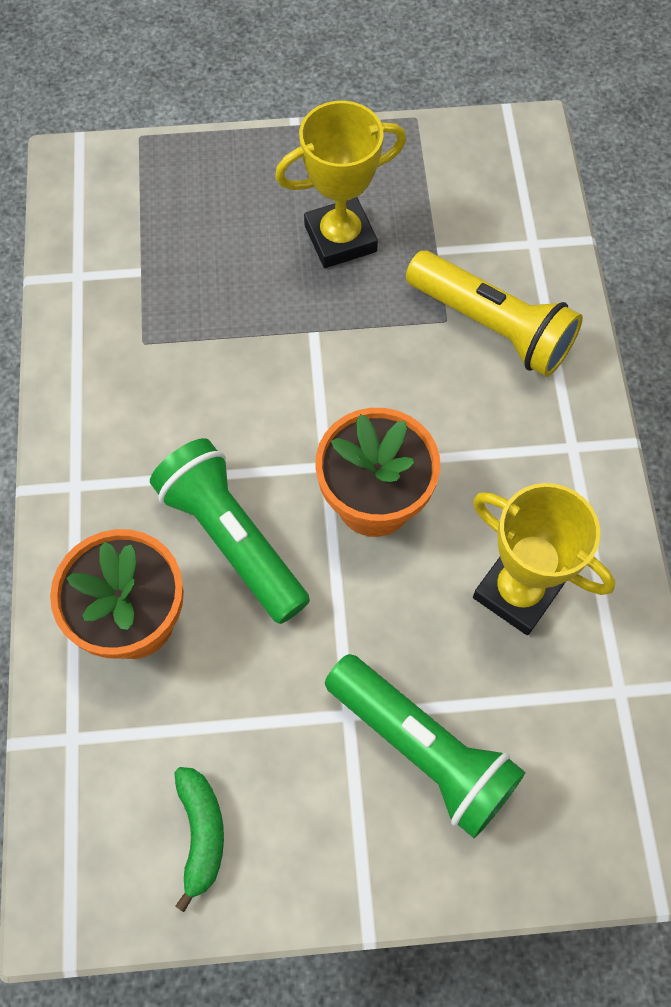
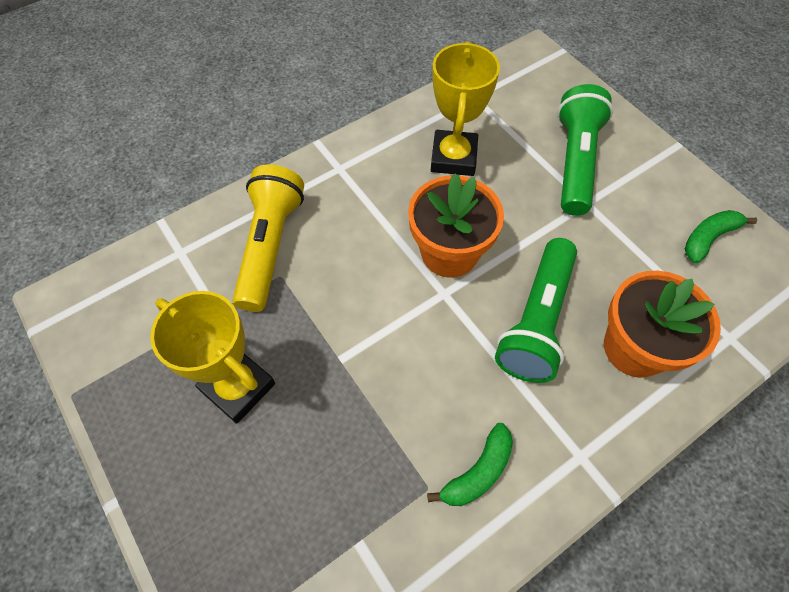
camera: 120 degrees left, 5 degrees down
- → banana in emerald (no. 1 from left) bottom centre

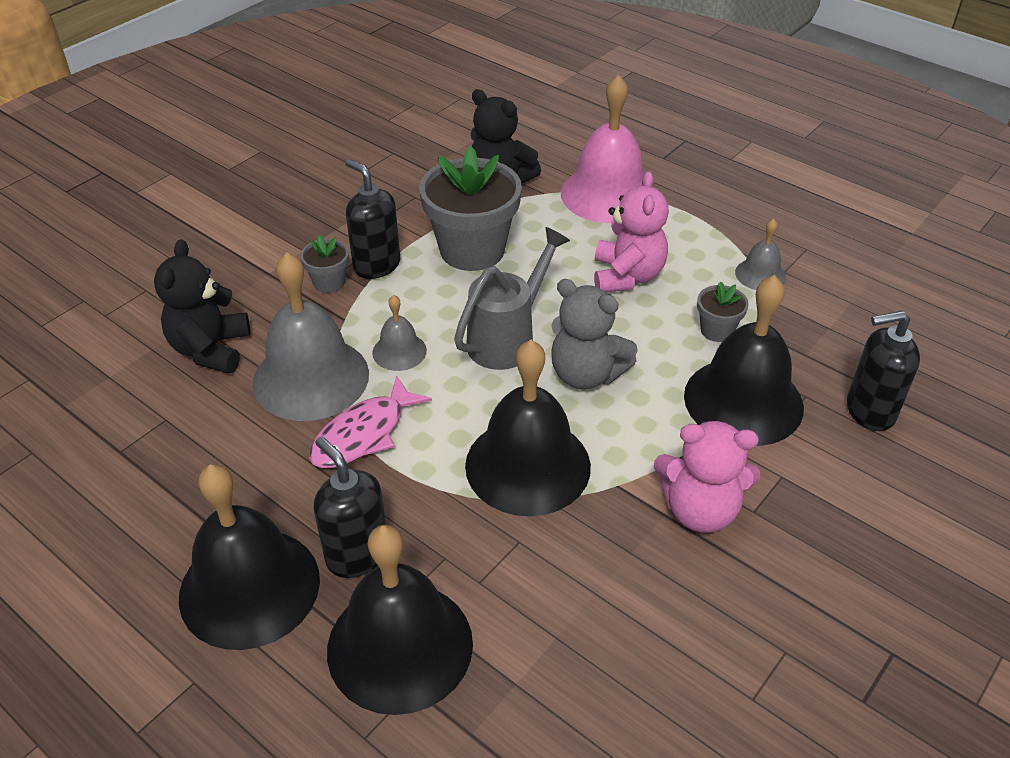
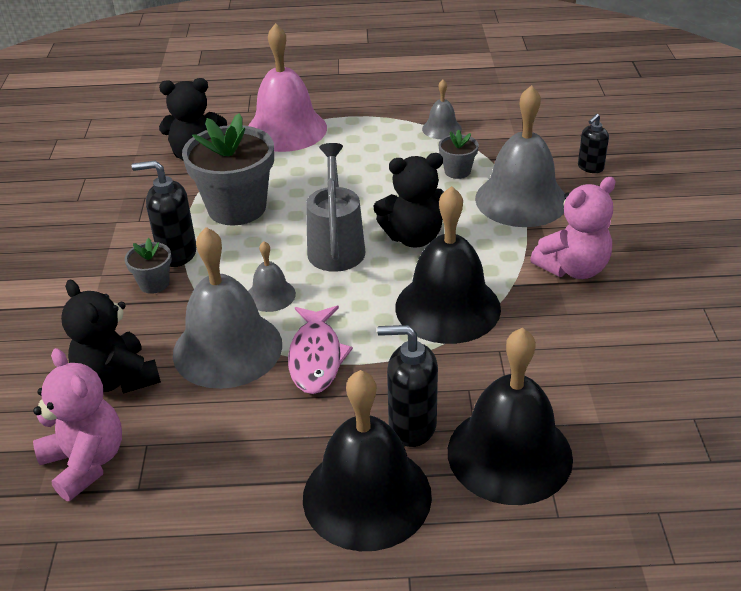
camera: 40 degrees left, 5 degrees down
stuffed bear in pink (no. 1 from left) top centre → stuffed bear in pink (no. 1 from left) bottom left, shifted
stuffed bear in gray centre → stuffed bear in black (no. 3 from left) centre
hand bell in black (no. 4 from left) middle right → hand bell in gray (no. 4 from left) top right
soap dispenser in black (no. 3 from left) middle right → soap dispenser in black (no. 3 from left) top right, x0.63

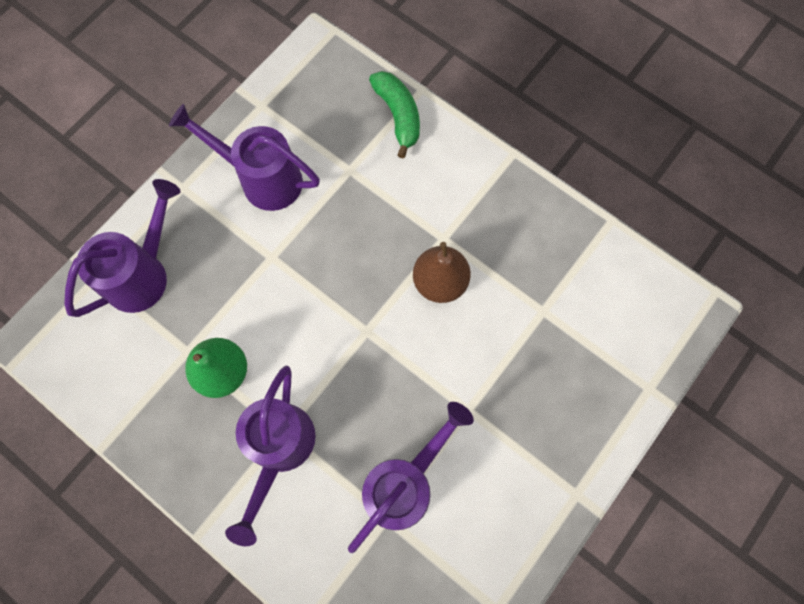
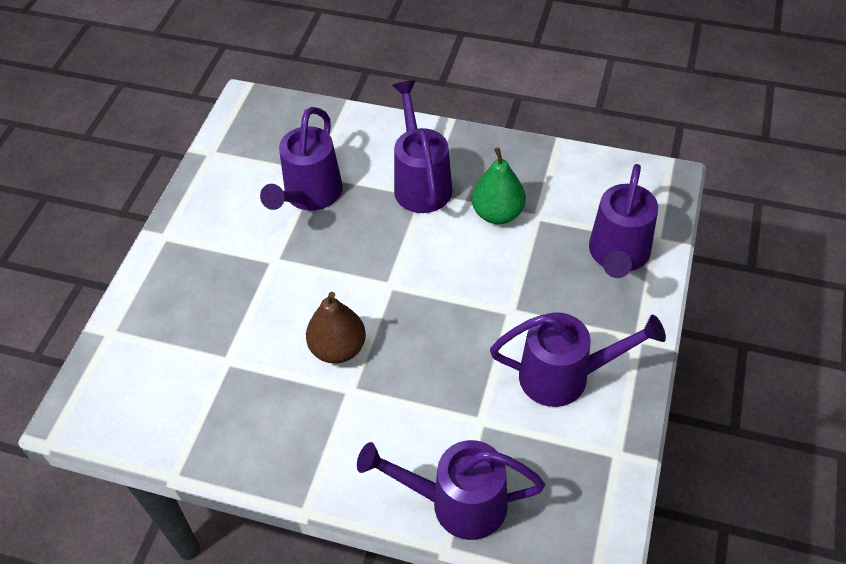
camera: 160 degrees right, 20 degrees down
banana in emerald top centre → watering can in violet (no. 3 from left) bottom centre

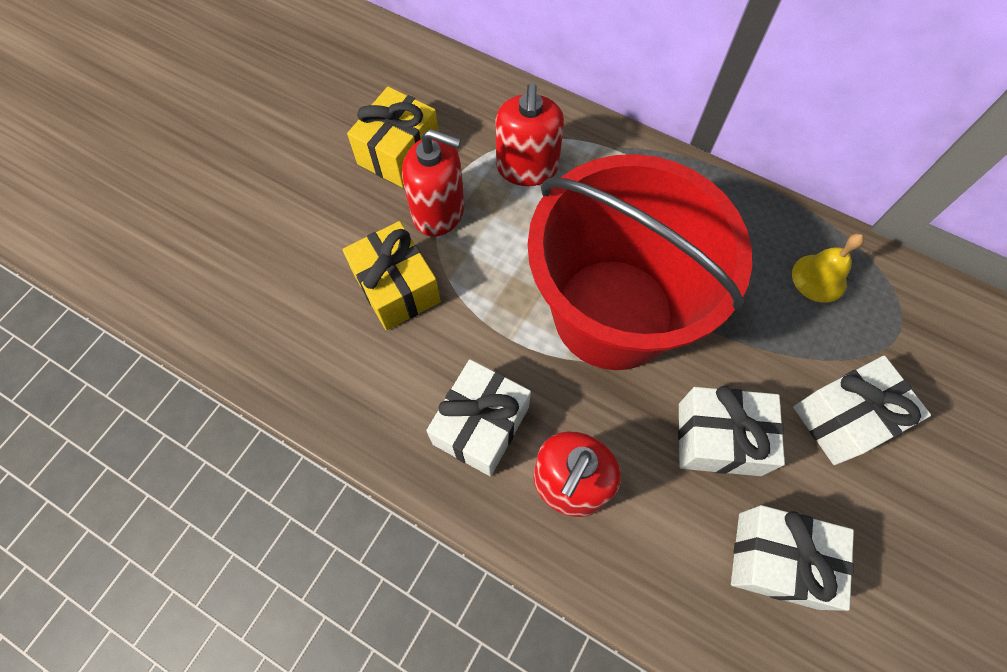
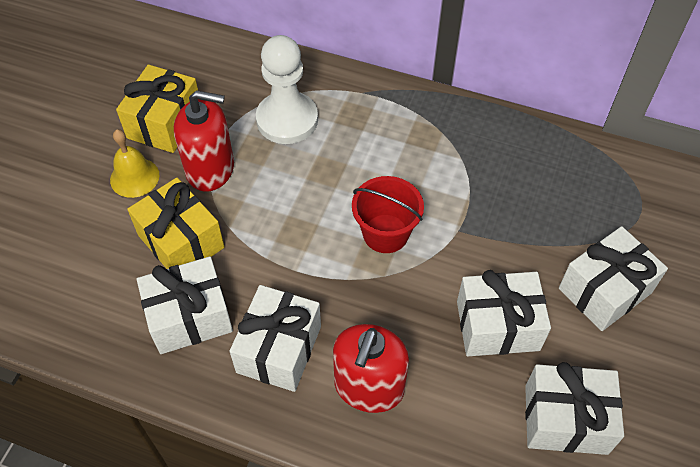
camera: 10 degrees left, 10 degrees down
- → wrapped gift in white (no. 1 from left) middle left
hand bell in yellow middle right → hand bell in yellow middle left, shifted
soap dispenser in crimson (no. 2 from left) top centre → game pawn in white top centre
bucket in crimson centre, x0.41

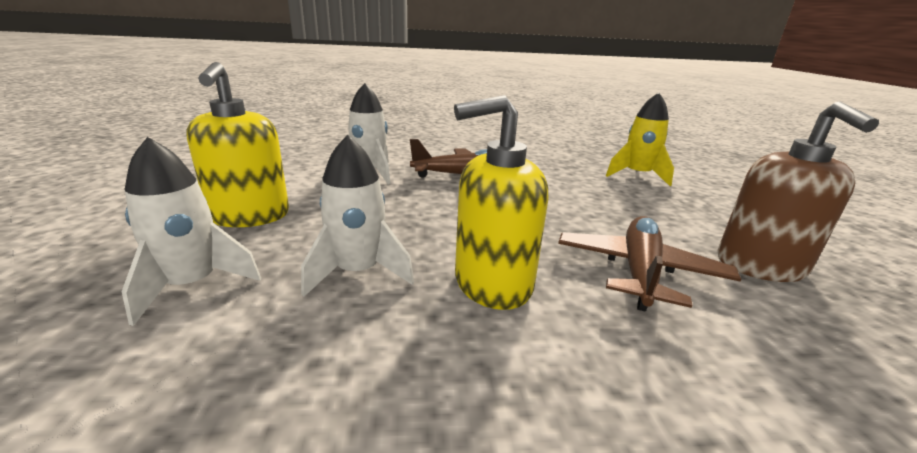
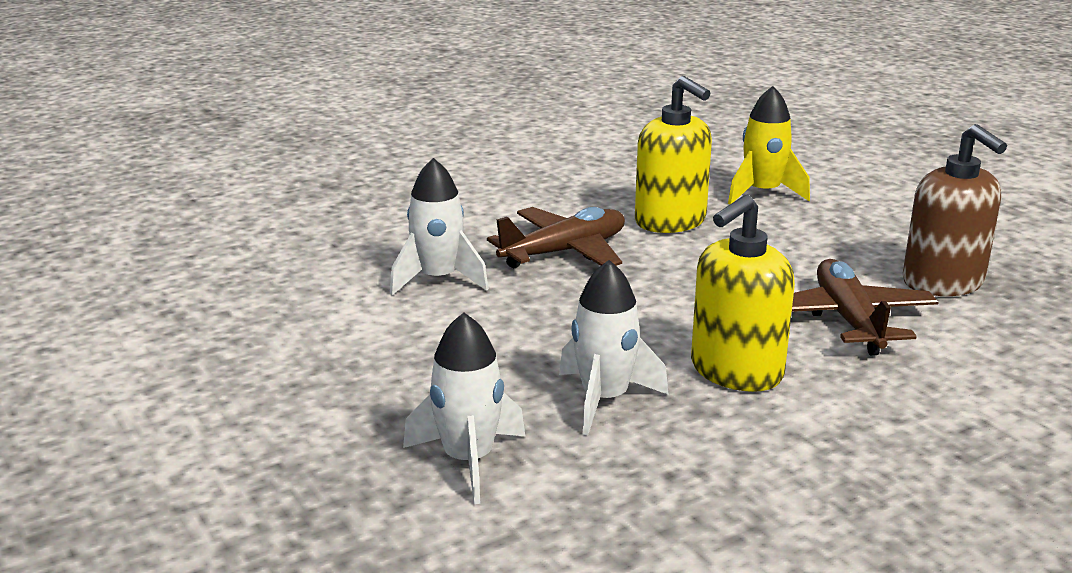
camera: 25 degrees left, 0 degrees up
soap dispenser in yellow (no. 1 from left) top left → soap dispenser in yellow (no. 1 from left) top centre, shifted

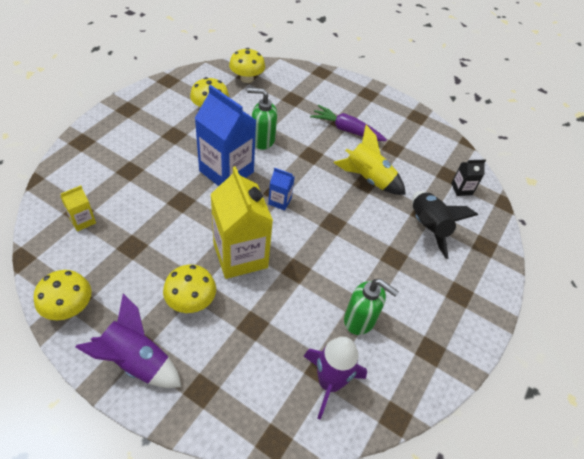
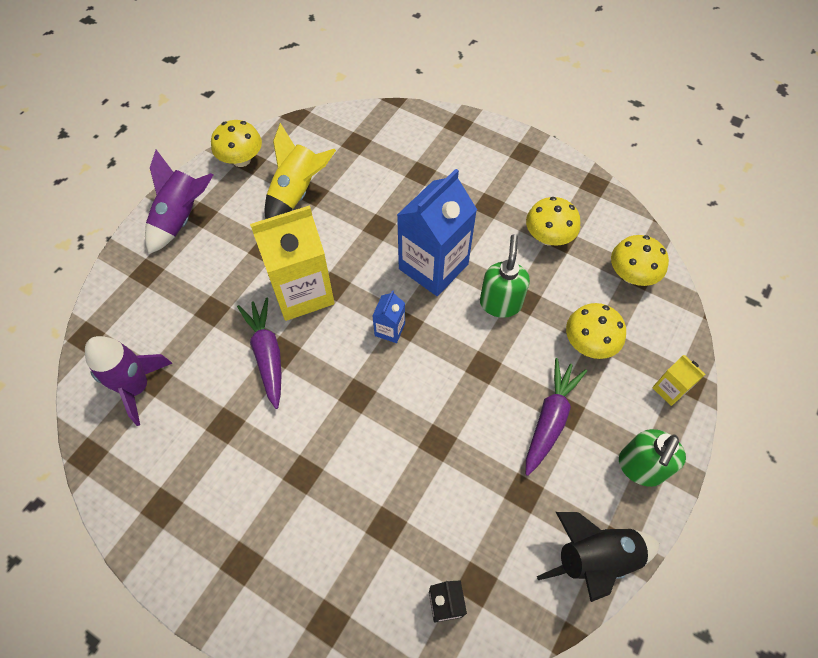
camera: 95 degrees right, 10 degrees up
- → carrot in violet (no. 1 from left) middle left
juice carton in yellow (no. 1 from left in the first image) middle left → juice carton in yellow (no. 2 from left) middle right, shifted
mushroom in yellow (no. 2 from left in the first image) middle left → mushroom in yellow (no. 3 from left) middle right, shifted
spaceship in yellow centre → spaceship in yellow top centre, shifted
soap dispenser in emerald (no. 2 from left) bottom centre → soap dispenser in emerald (no. 2 from left) bottom right, shifted
spaceship in black middle right → spaceship in black bottom right, shifted

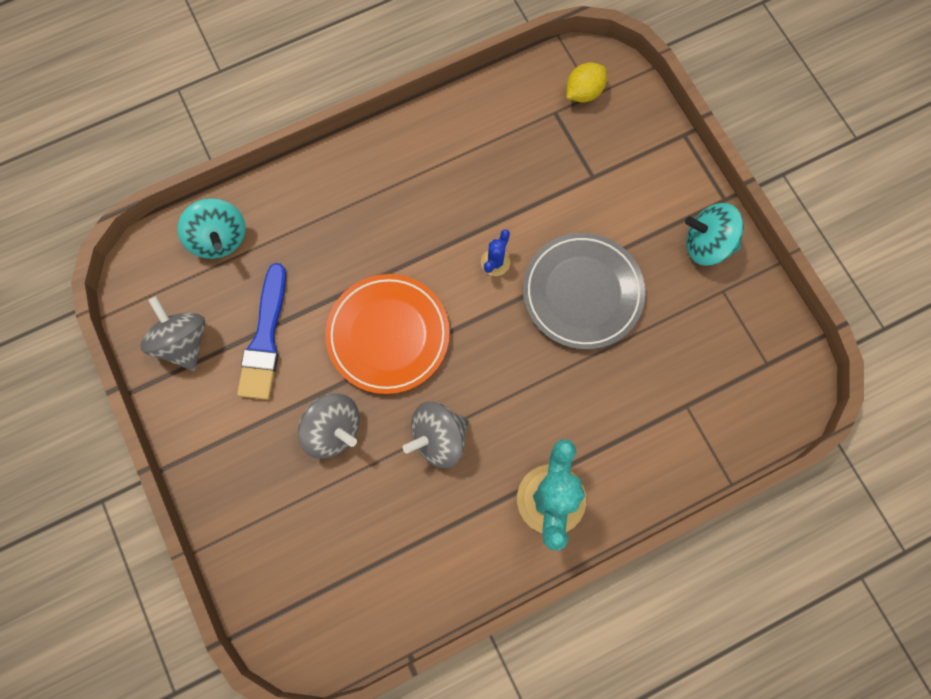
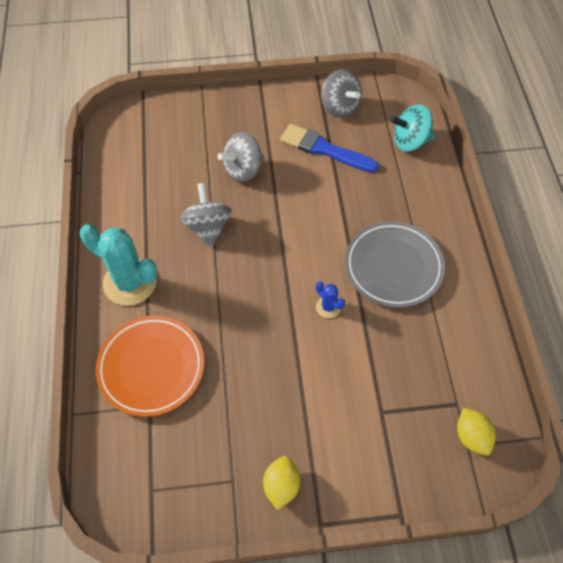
camera: 110 degrees right, 15 degrees down
dinner plate in bright orange centre → dinner plate in bright orange middle left, shifted
dinner plate in gray centre → dinner plate in gray middle right, shifted
toy top in turquoise (no. 2 from left) middle right → citrus fruit in yellow (no. 1 from left) bottom centre
toy top in gray (no. 1 from left in the first image) middle left → toy top in gray (no. 3 from left) top centre, 60 degrees clockwise

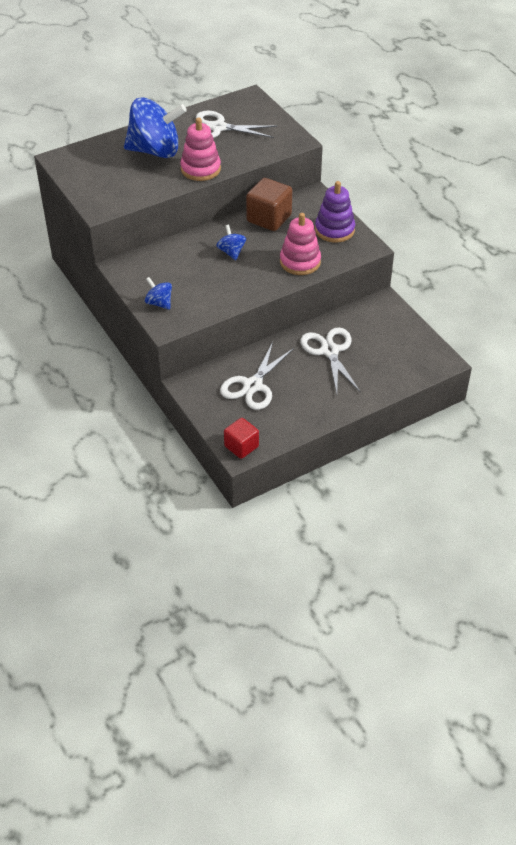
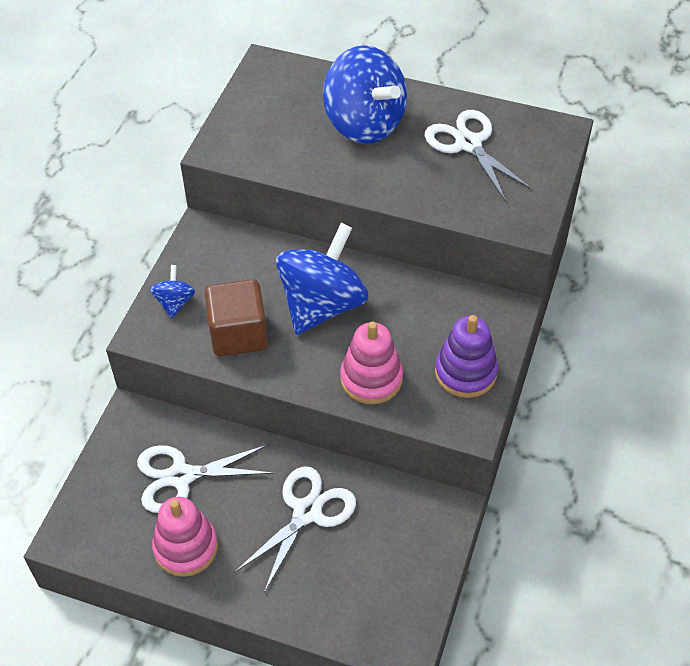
camera: 50 degrees right, 5 degrees up
block in crimson centre → -
ring stacker in pink (no. 1 from left) top centre → ring stacker in pink (no. 1 from left) bottom left, shifted
block in russet top centre → block in russet centre, shifted
toy top in cobalt (no. 3 from left in the first image) top centre → toy top in cobalt (no. 2 from left) centre, x2.21

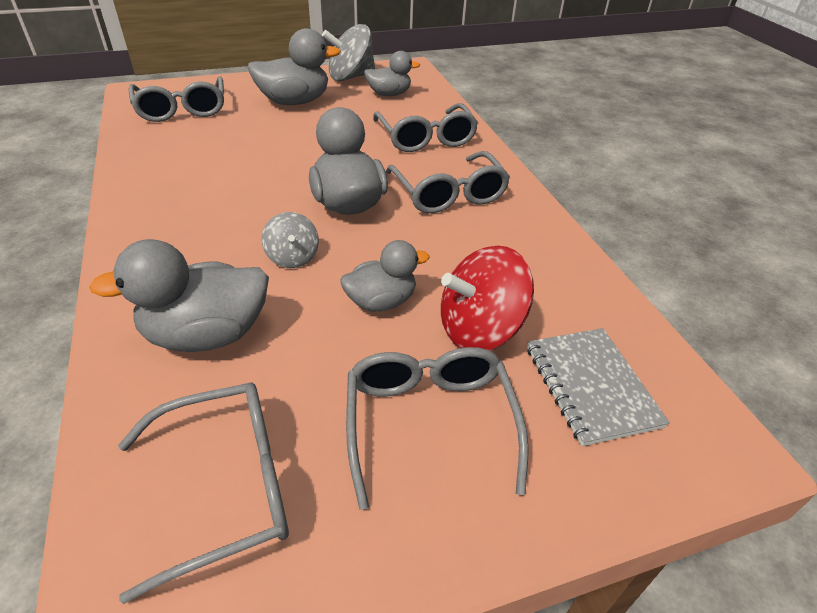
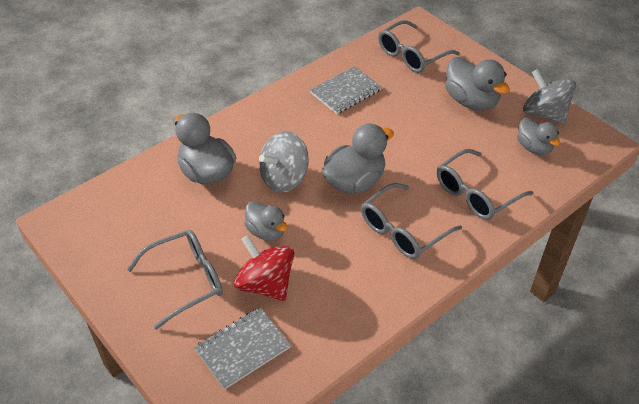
camera: 70 degrees right, 5 degrees up
spectacles in gray (no. 2 from left) bottom left → -
- → notebook in gray (no. 2 from left) top centre
toy top in gray (no. 1 from left) centre, x1.72

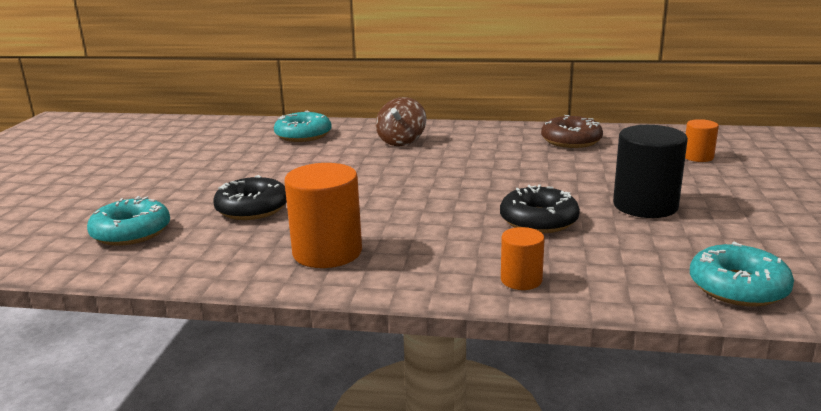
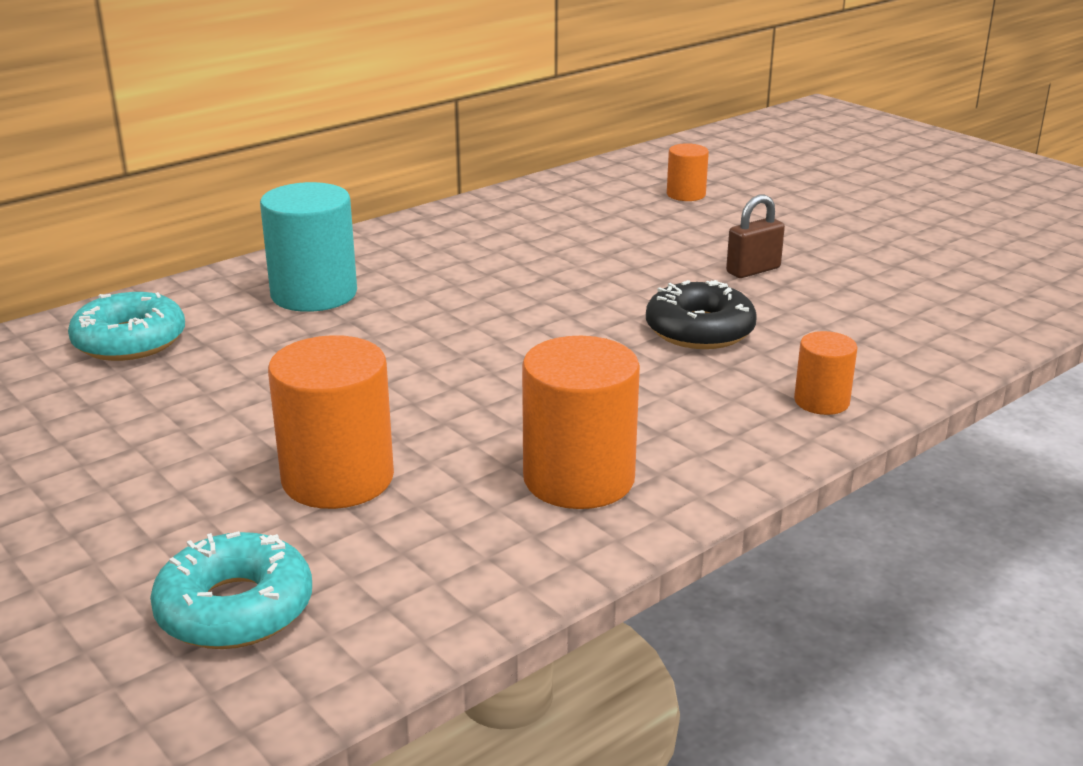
camera: 50 degrees left, 5 degrees up
donut in russet top right → -
donut in turquoise (no. 3 from left) bottom right → -
donut in black (no. 1 from left) middle left → solid cylinder in bright orange (no. 1 from left) middle left
toy top in russet top centre → solid cylinder in turquoise top left
solid cylinder in black middle right → lock in russet top right

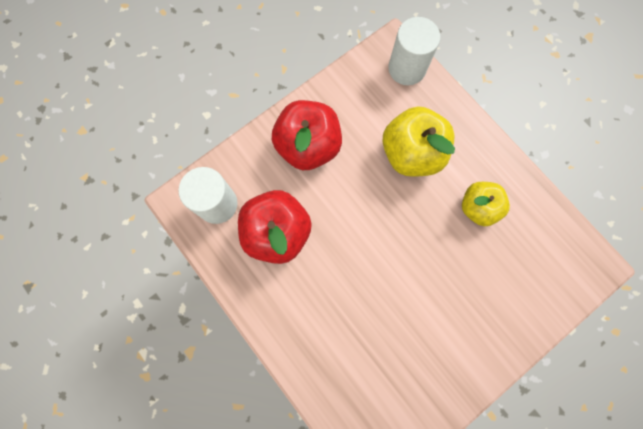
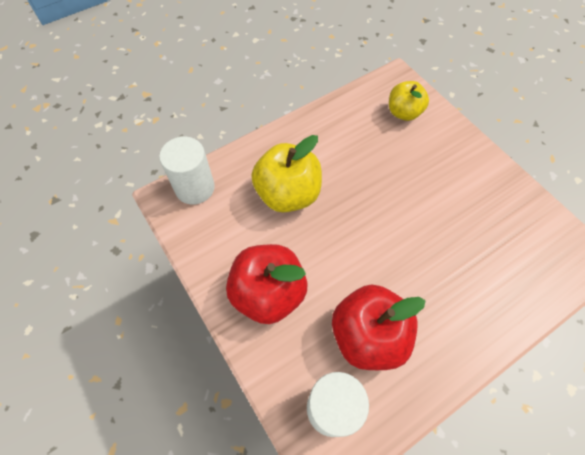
camera: 85 degrees left, 15 degrees down
apple in yellow (no. 2 from left) middle right → apple in yellow (no. 2 from left) top right, shifted

